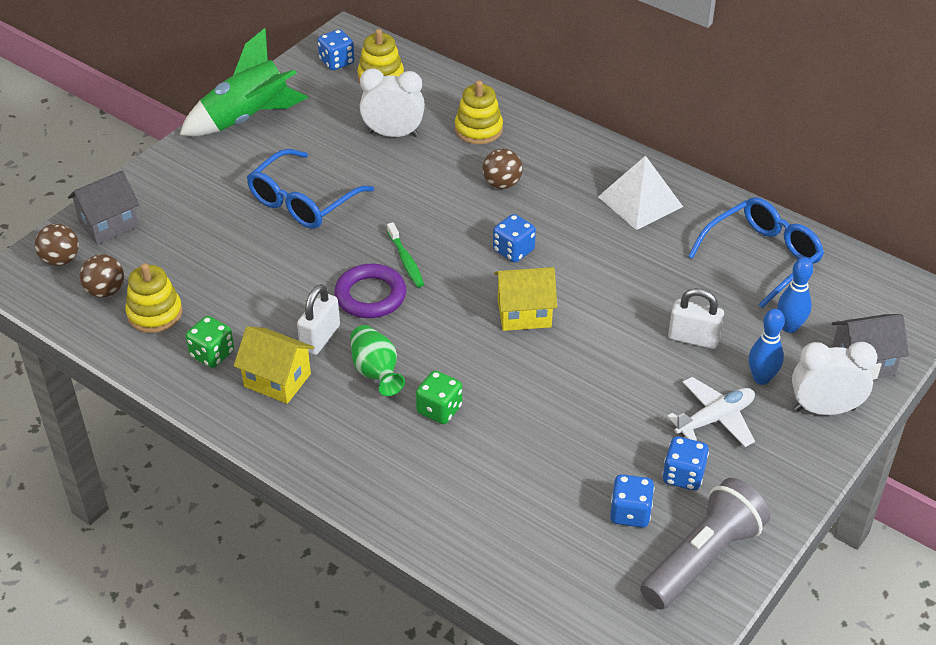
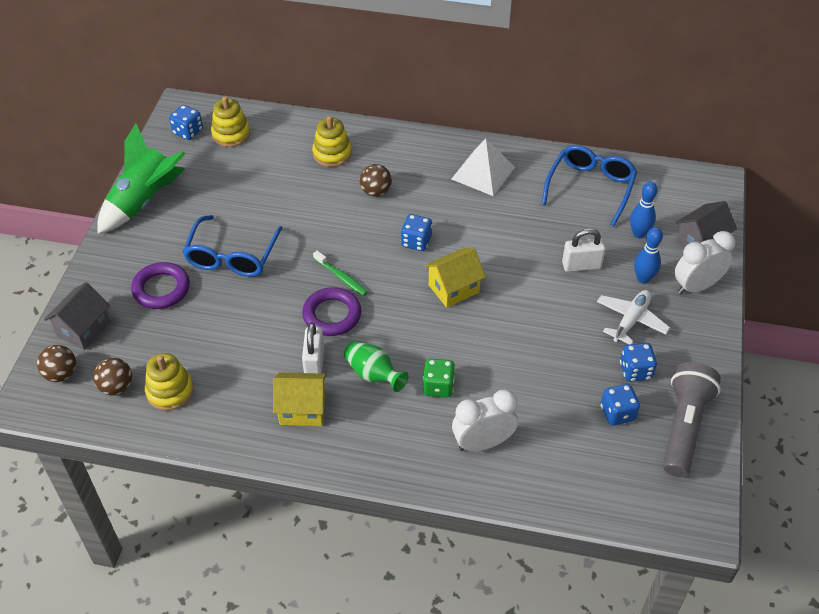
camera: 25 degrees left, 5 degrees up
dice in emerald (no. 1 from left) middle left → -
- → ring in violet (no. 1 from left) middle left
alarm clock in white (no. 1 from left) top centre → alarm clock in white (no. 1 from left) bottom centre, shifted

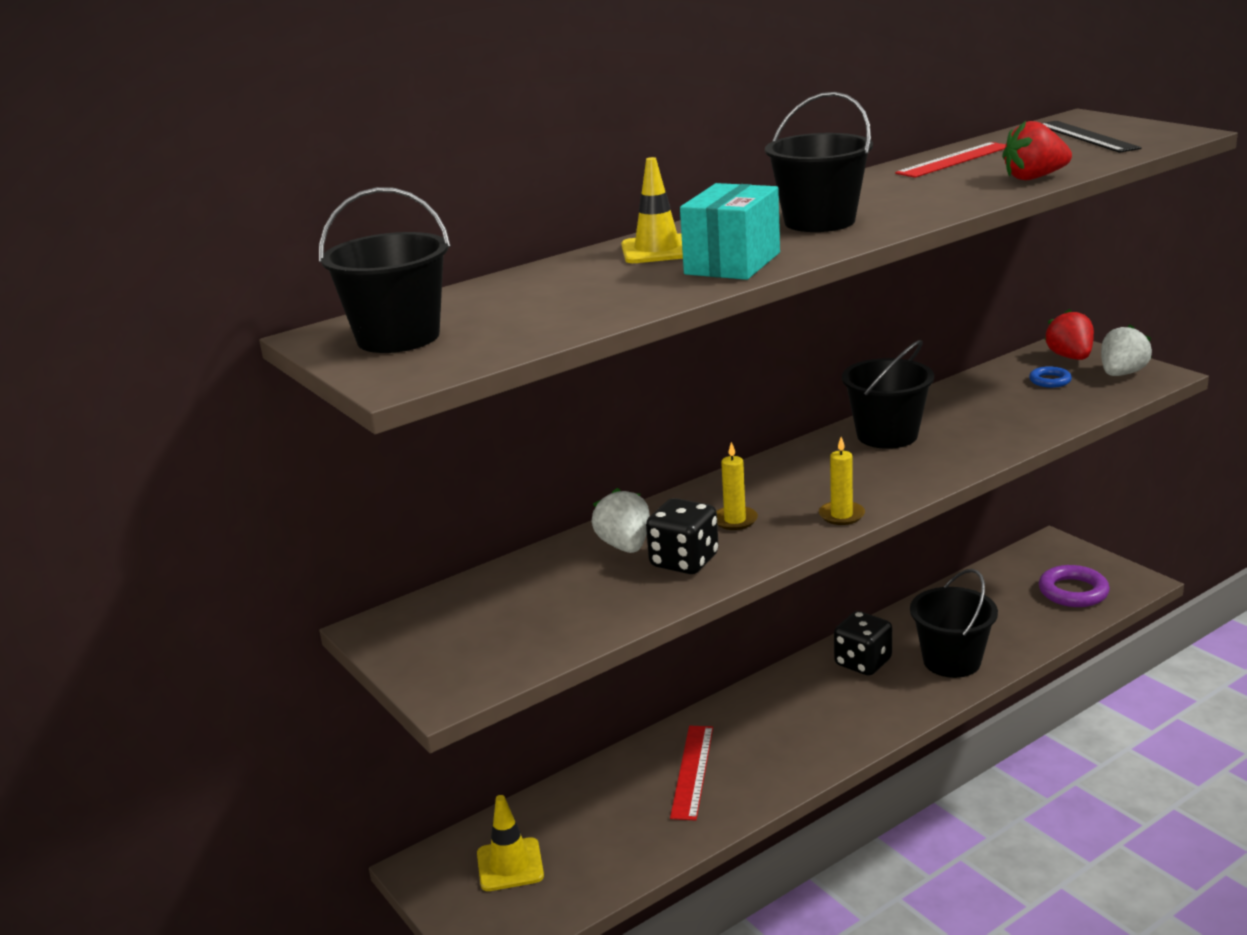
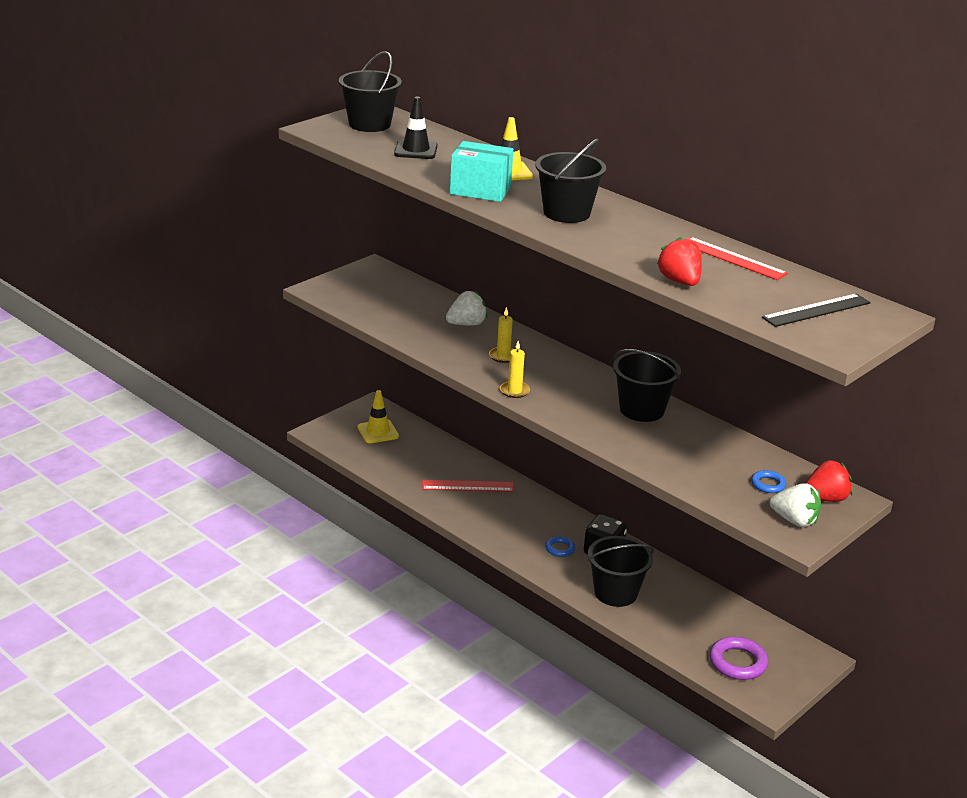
camera: 75 degrees right, 5 degrees up
dice in black (no. 1 from left) centre → -
- → traffic cone in black top centre
- → ring in cobalt (no. 1 from left) bottom centre

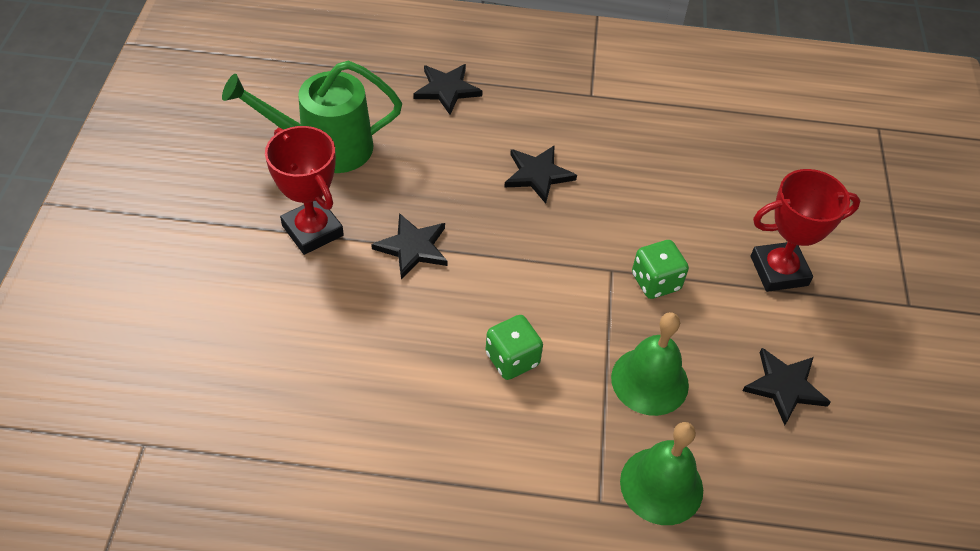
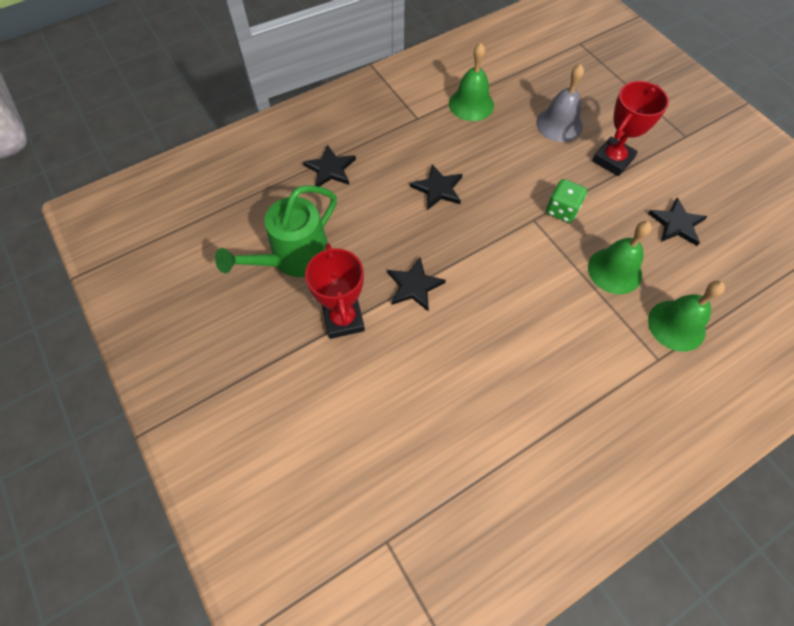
camera: 35 degrees left, 10 degrees up
dice in emerald (no. 1 from left) centre → -
- → hand bell in emerald (no. 1 from left) top centre
- → hand bell in gray top right
award cup in crimson (no. 1 from left) middle left → award cup in crimson (no. 1 from left) centre, 60 degrees clockwise

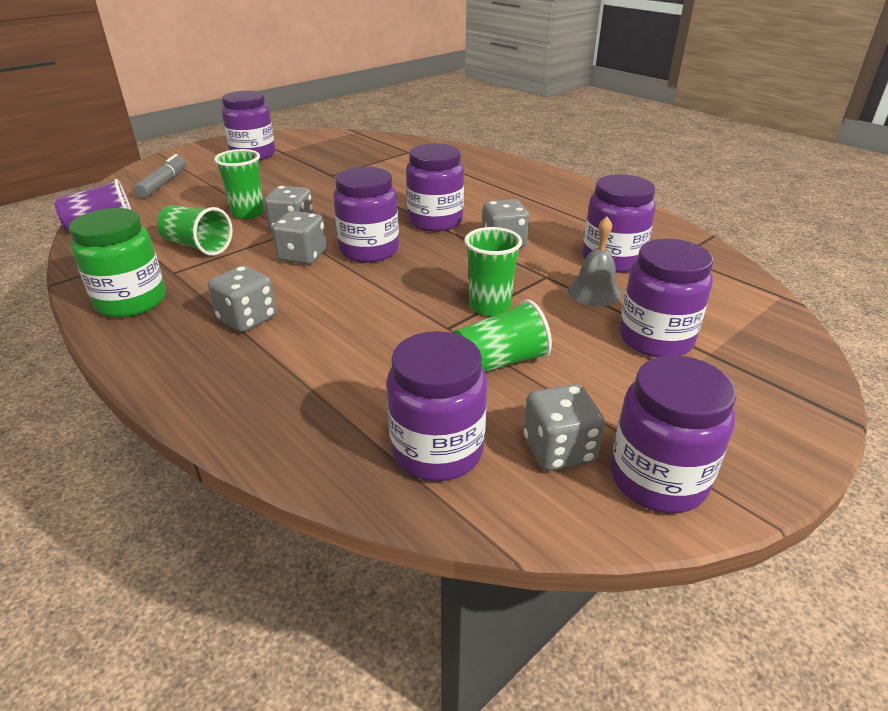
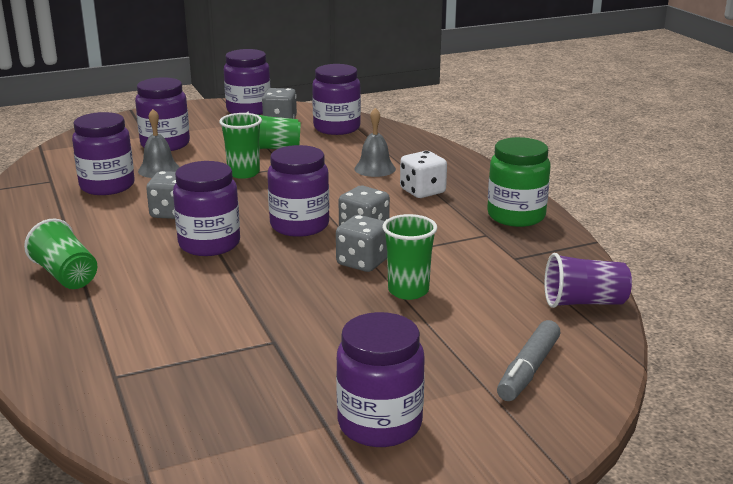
camera: 160 degrees left, 10 degrees down
- → hand bell in gray (no. 2 from left) top centre
beaker in emerald (no. 1 from left) top left → beaker in emerald (no. 1 from left) middle left, shifted
dice in gray (no. 1 from left) middle left → dice in white centre

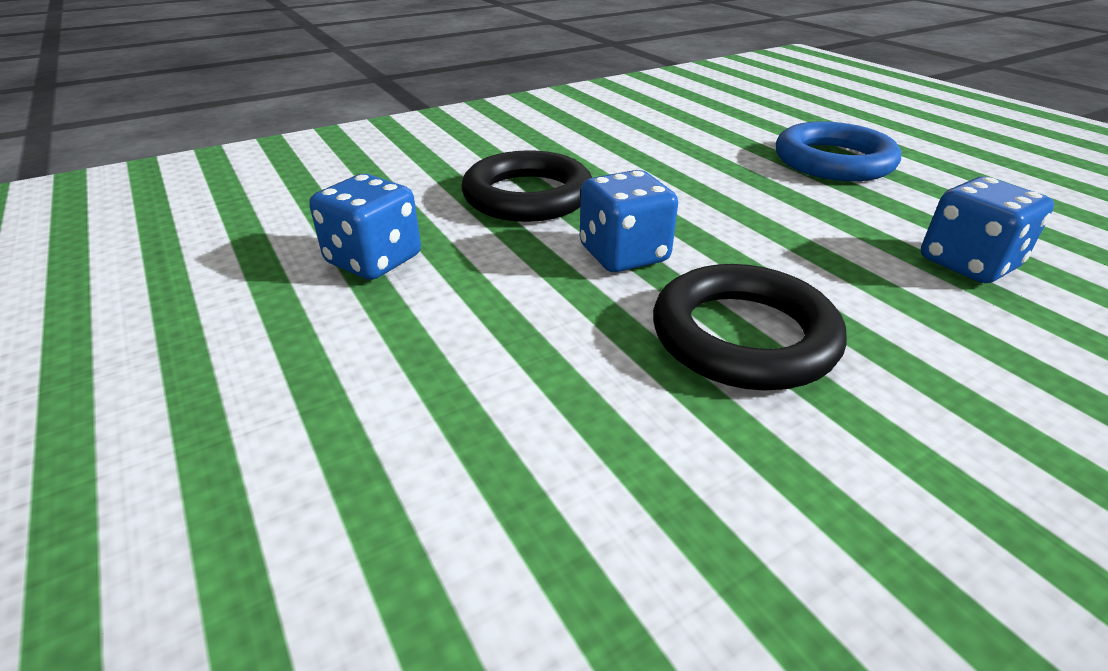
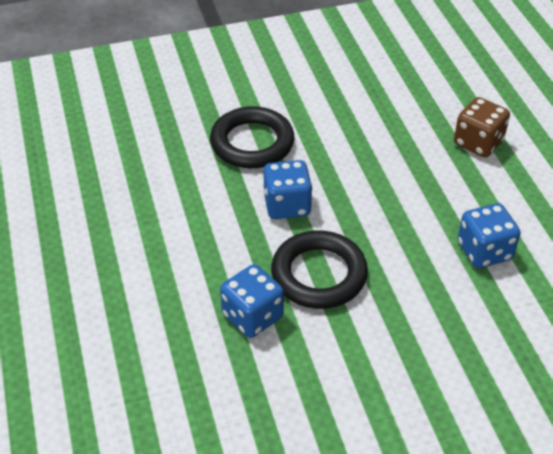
camera: 15 degrees right, 10 degrees up
dice in cobalt (no. 1 from left) middle left → dice in cobalt (no. 1 from left) centre, shifted
ring in cobalt top right → dice in russet top right

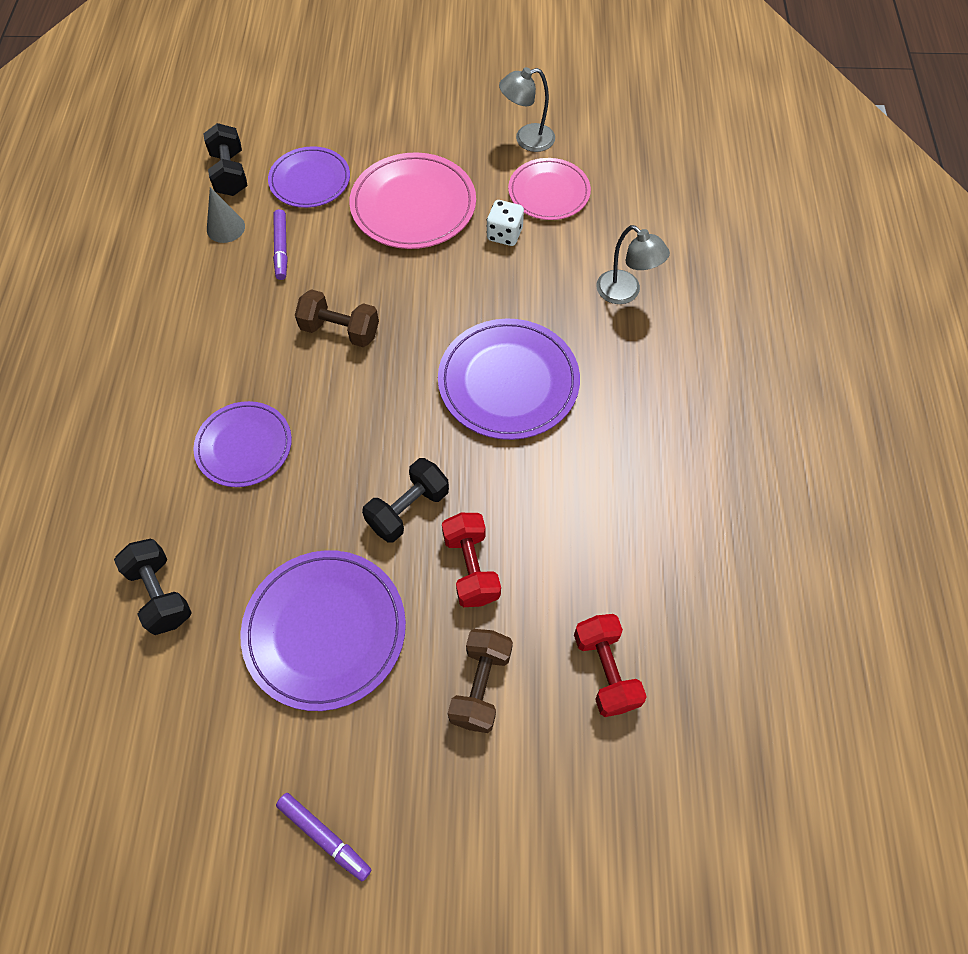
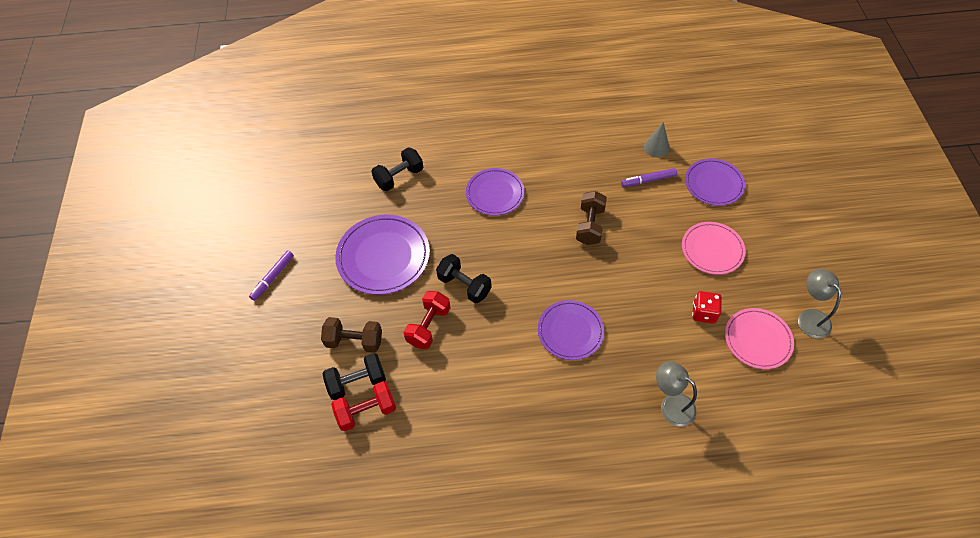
camera: 85 degrees right, 5 degrees down
dumbbell in black (no. 2 from left in the first image) top left → dumbbell in black (no. 1 from left) bottom centre, shifted
dice in white top centre → dice in crimson middle right
dumbbell in crimson (no. 1 from left in the first image) centre → dumbbell in crimson (no. 2 from left) centre, 45 degrees counterclockwise
lamp in gray (no. 2 from left in the first image) top centre → lamp in gray (no. 1 from left) bottom right, 90 degrees clockwise
dinner plate in pink (no. 1 from left) top centre → dinner plate in pink (no. 1 from left) middle right, x0.66
dinner plate in violet (no. 4 from left in the first image) centre → dinner plate in violet (no. 3 from left) centre, x0.66

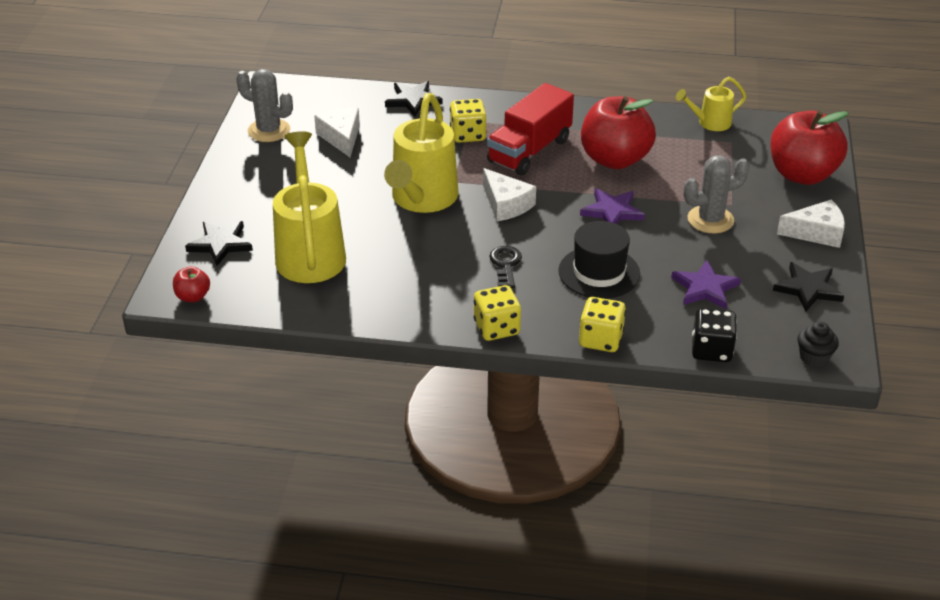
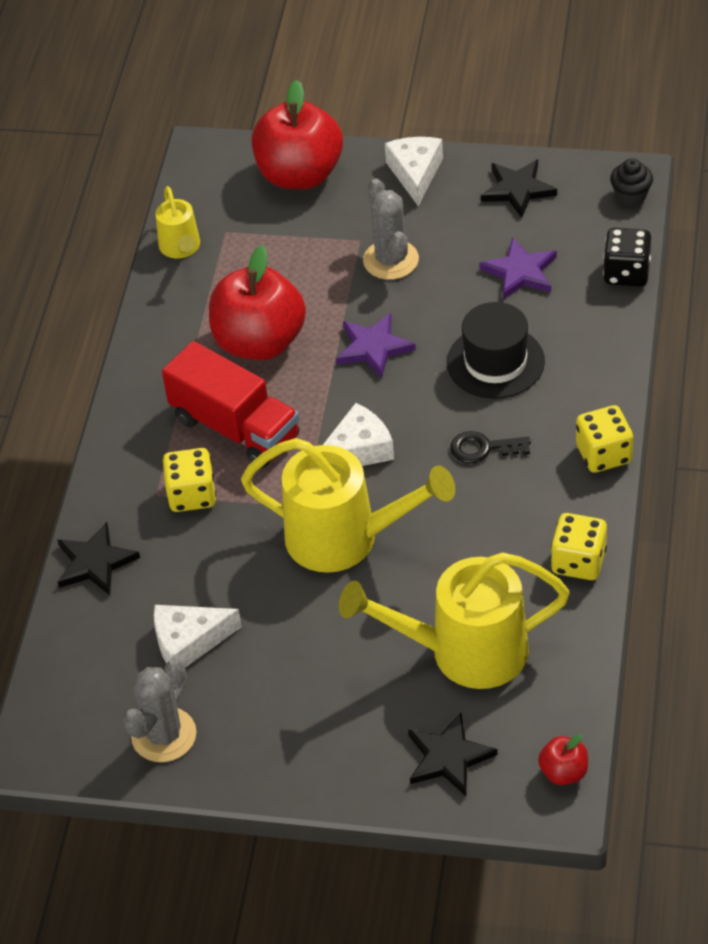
camera: 85 degrees left, 10 degrees up
dice in yellow (no. 3 from left in the first image) centre → dice in yellow (no. 2 from left) middle right, shifted

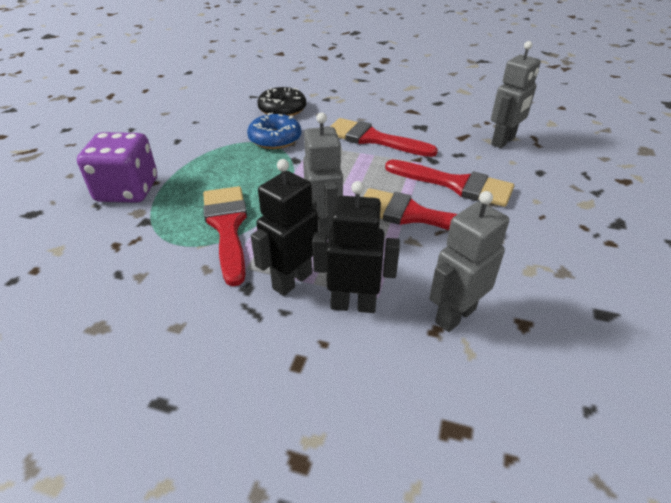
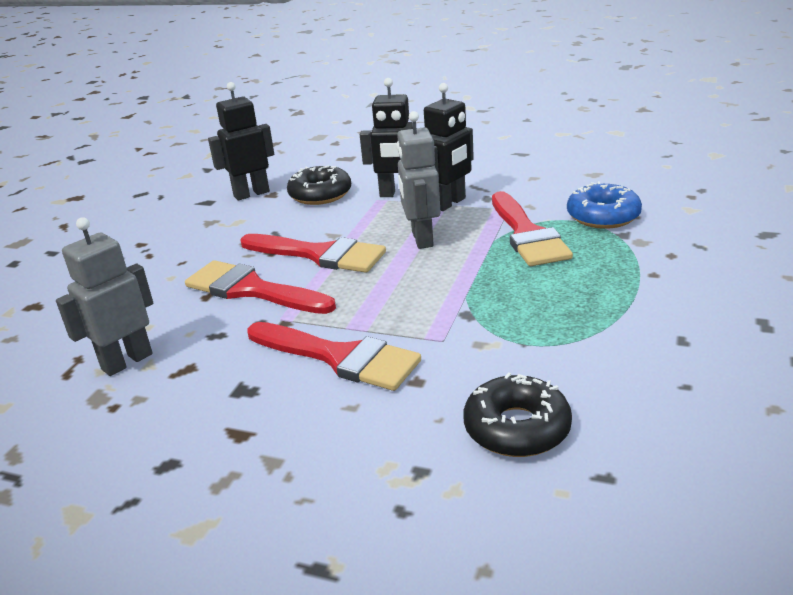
camera: 175 degrees left, 10 degrees down
dice in violet top left → -
- → robot figure in black (no. 1 from left) top left
donut in cobalt top centre → donut in cobalt middle right, shifted
robot figure in gray (no. 2 from left) middle right → donut in black (no. 1 from left) top centre

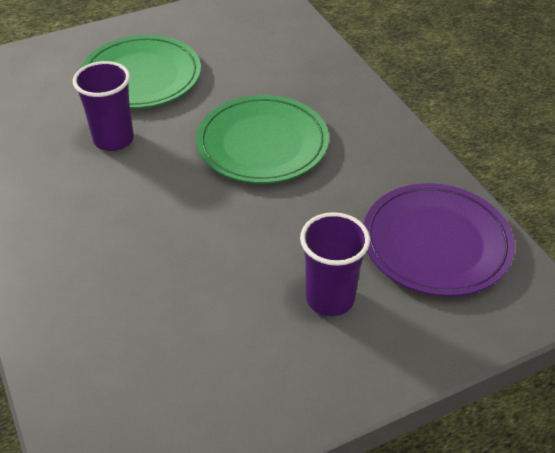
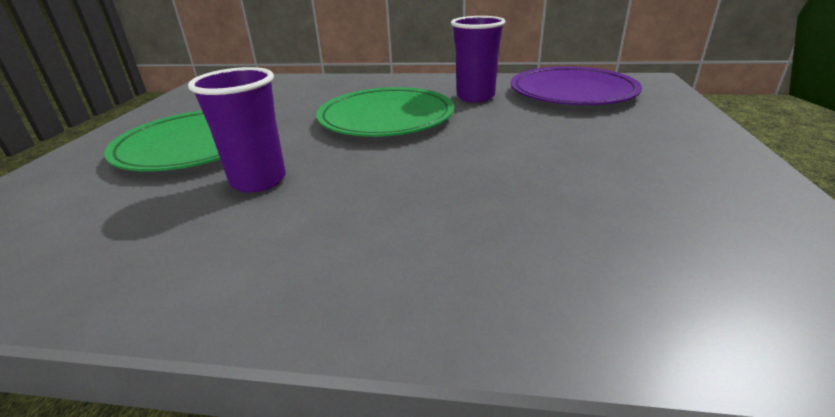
camera: 55 degrees left, 15 degrees down
beaker in violet (no. 2 from left) centre → beaker in violet (no. 2 from left) top centre, shifted

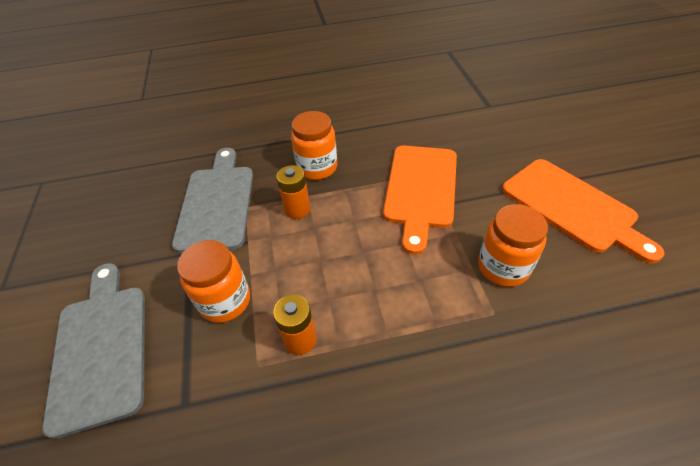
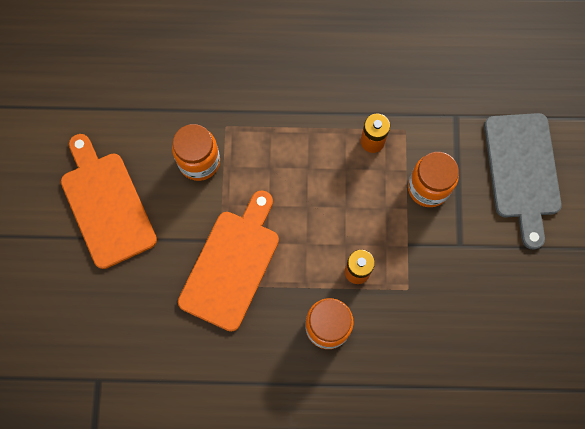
camera: 170 degrees left, 25 degrees up
cutting board in gray (no. 2 from left) middle left → -

